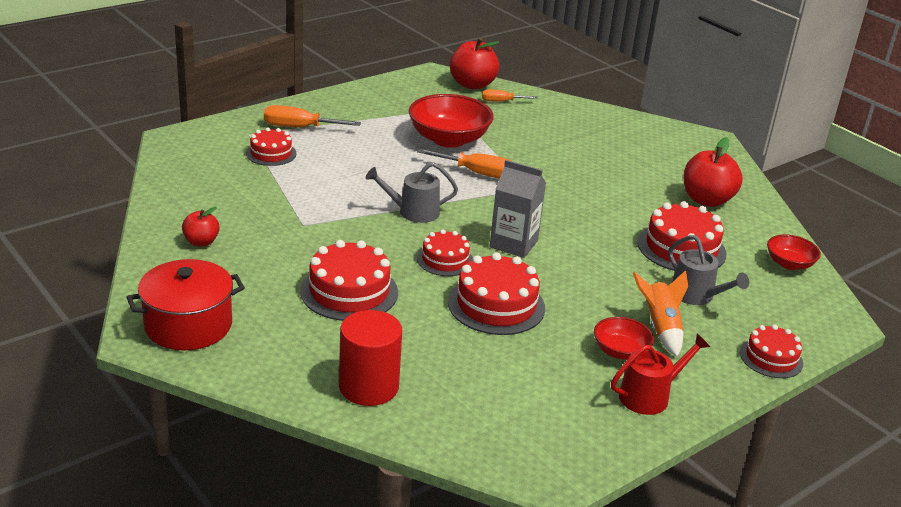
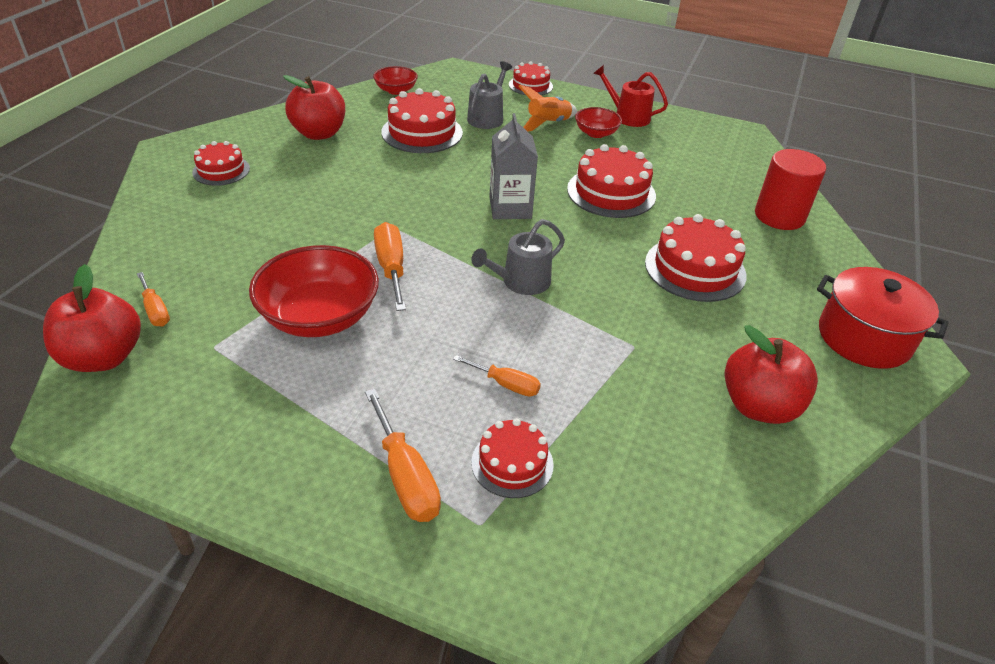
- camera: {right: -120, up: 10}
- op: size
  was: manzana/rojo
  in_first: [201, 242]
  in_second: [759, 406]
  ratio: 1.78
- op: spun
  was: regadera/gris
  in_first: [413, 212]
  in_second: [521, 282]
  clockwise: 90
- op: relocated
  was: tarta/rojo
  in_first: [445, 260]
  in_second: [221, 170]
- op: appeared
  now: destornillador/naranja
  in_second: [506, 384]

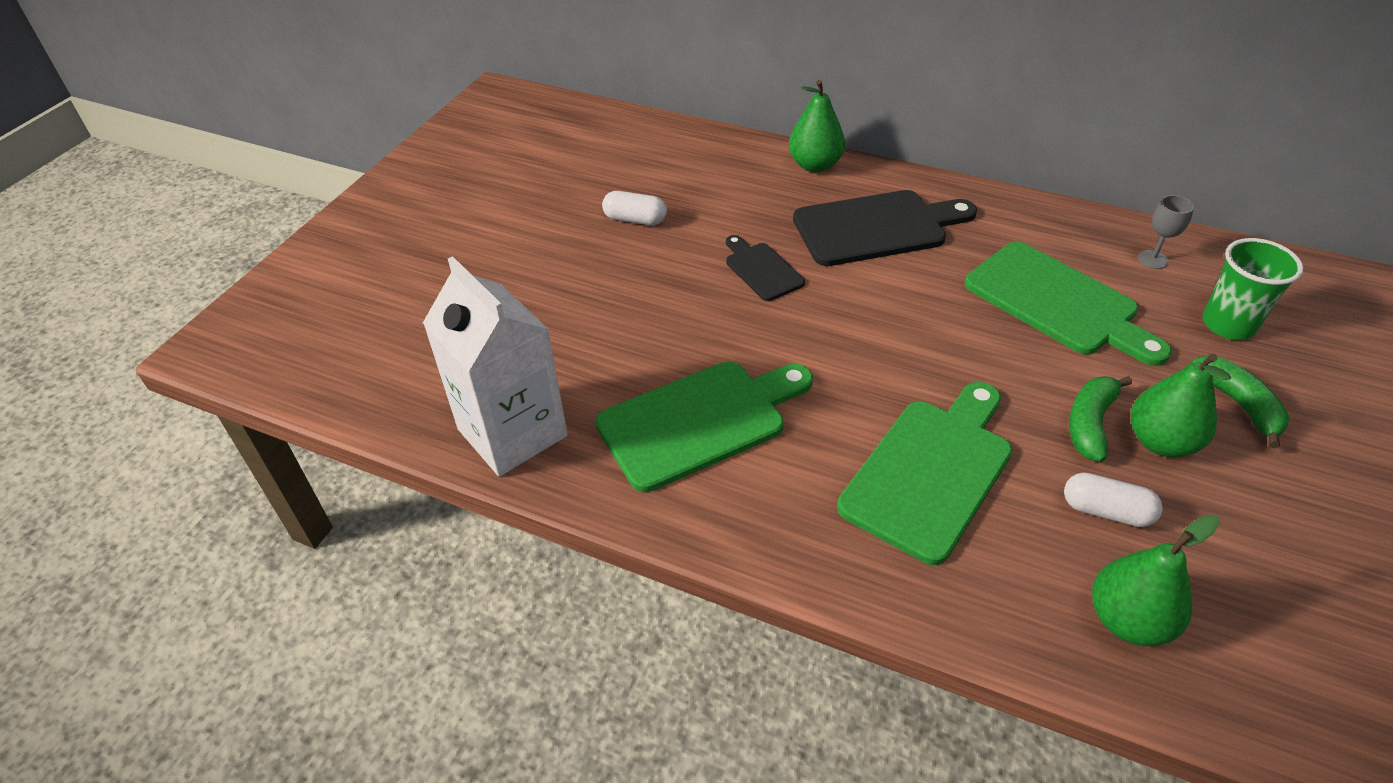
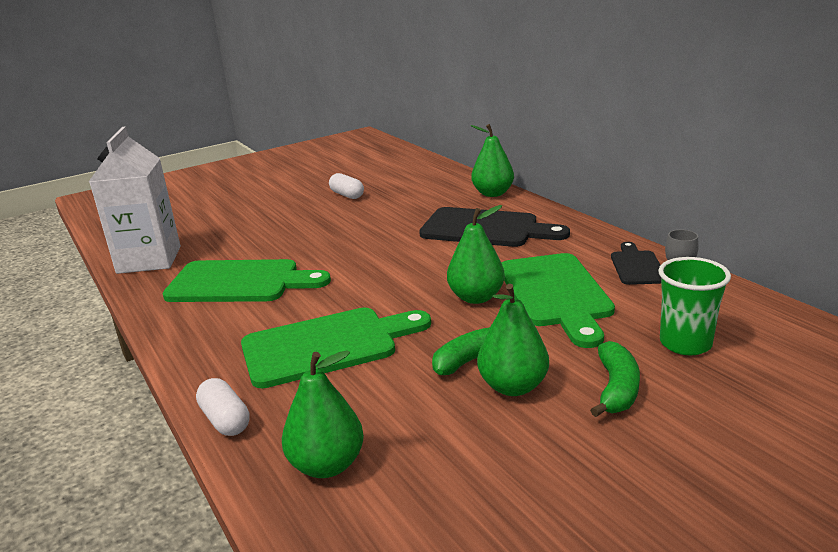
- camera: {right: 35, up: -20}
- op: relocated
  was: tabla de cortar/negro
  in_first: [761, 269]
  in_second: [637, 266]
- op: relocated
  was: cápsula/blanco
  in_first: [1106, 511]
  in_second: [225, 420]
- op: appeared
  now: pera/verde
  in_second: [476, 297]

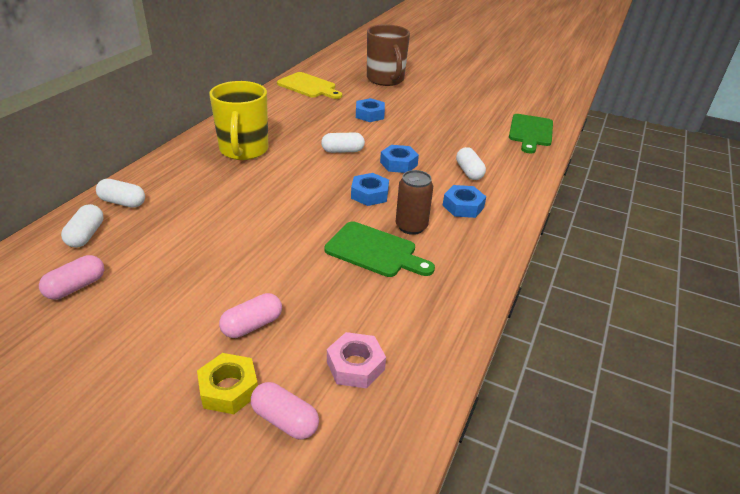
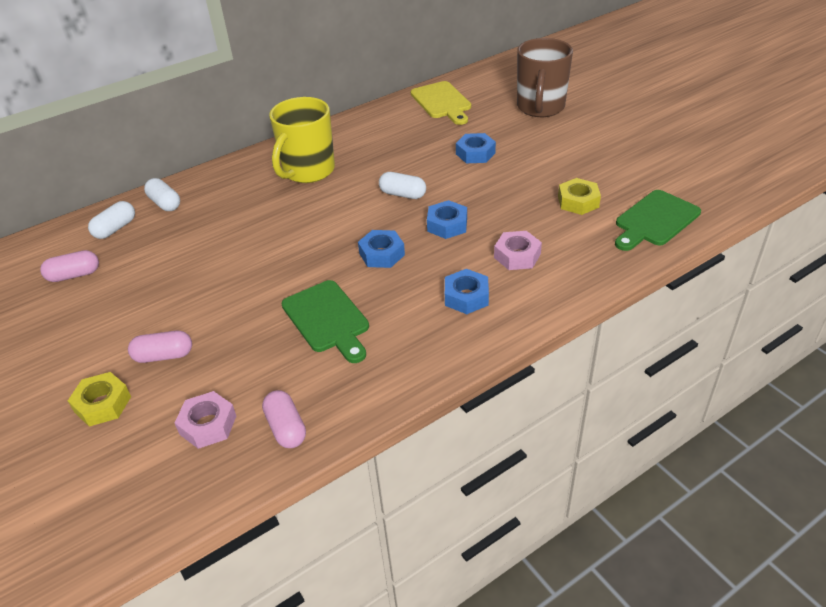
- camera: {right: 35, up: 5}
- op: relocated
  was: cápsula/rosa
  in_first: [285, 420]
  in_second: [286, 428]
- op: missing
  was: lata/marrón
  in_first: [411, 226]
- op: exchanged
  was: cápsula/blanco
  now: tuerca/rosa
  in_first: [469, 172]
  in_second: [517, 256]
- op: appeared
  now: tuerca/amarillo
  in_second: [578, 201]

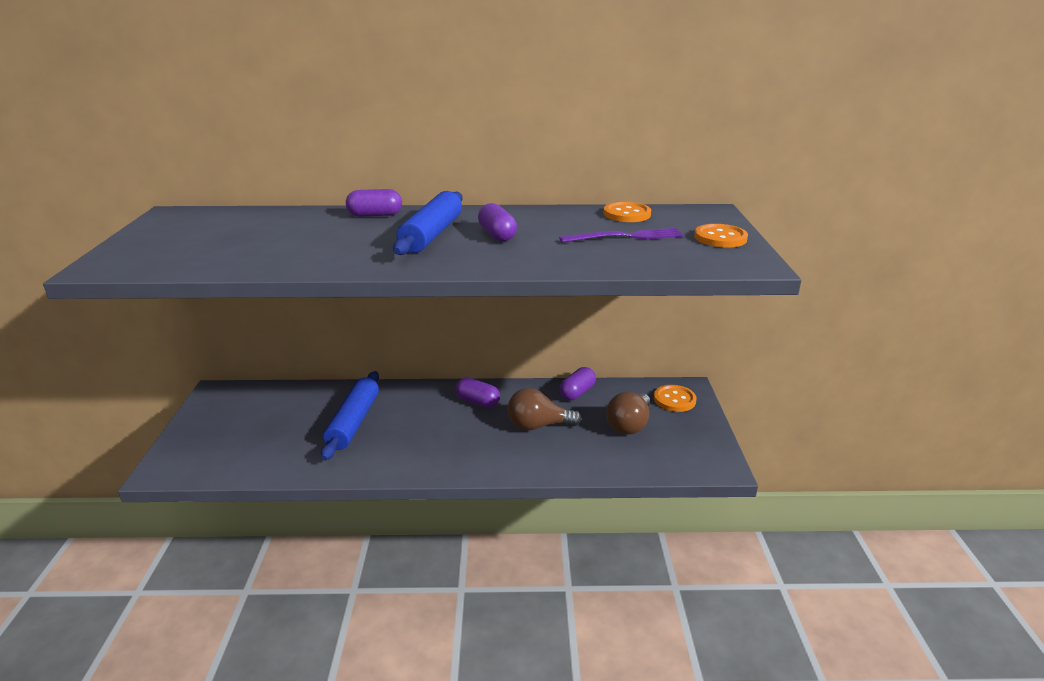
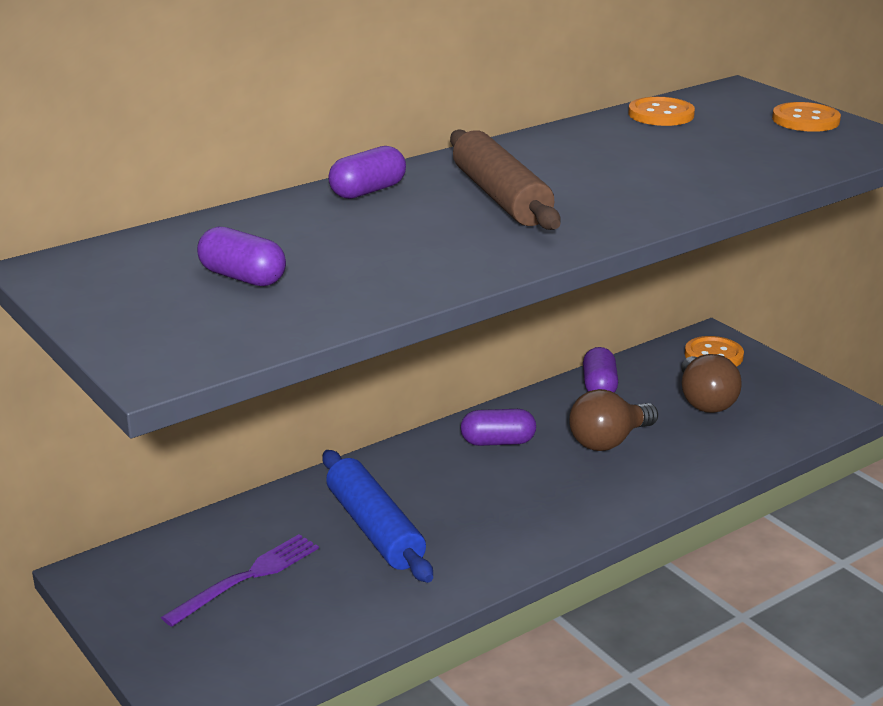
- camera: {right: -35, up: 0}
- op: colour
  was: rodillo/azul
  now: rodillo/marrón
  in_first: [431, 234]
  in_second: [500, 197]
- op: relocated
  was: cápsula/morado
  in_first: [497, 235]
  in_second: [242, 277]
- op: relocated
  was: tenedor/morado
  in_first: [625, 237]
  in_second: [247, 578]

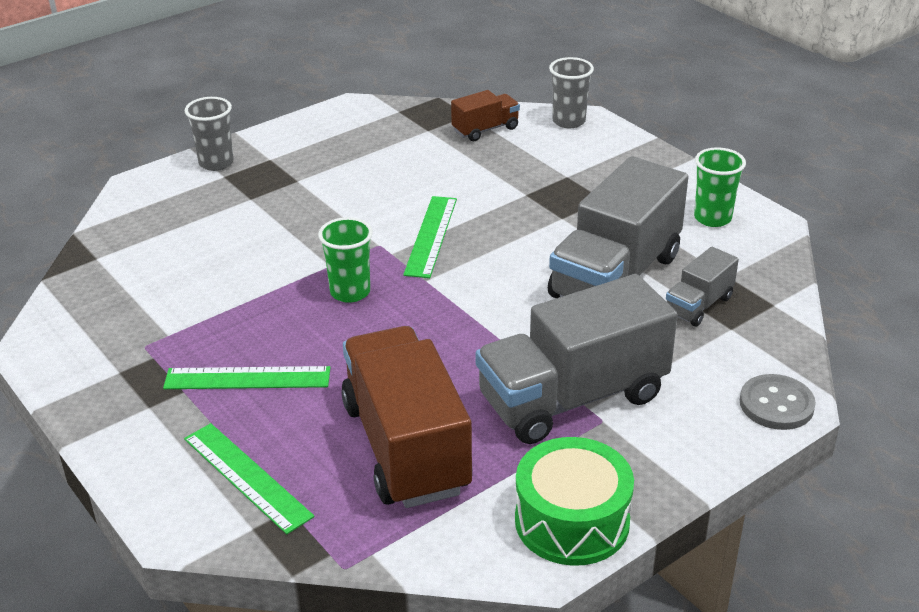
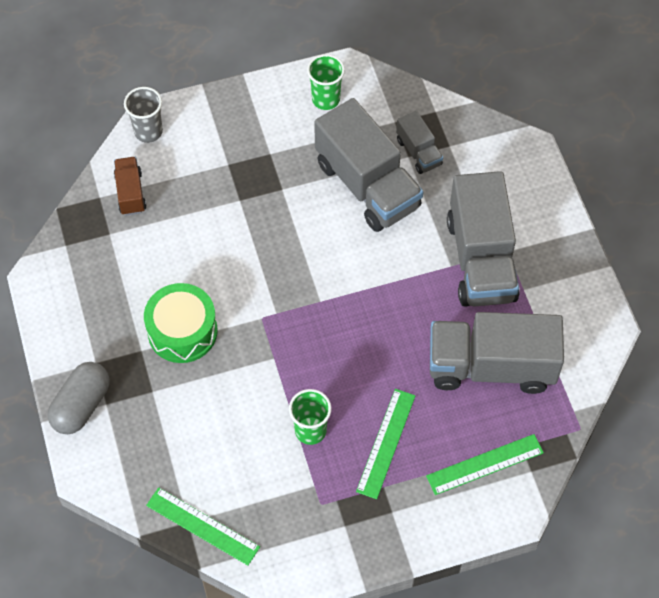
- camera: {right: -70, up: 25}
- op: exchanged
  was: vaso/gris
  now: cápsula/gris
  in_first: [216, 163]
  in_second: [81, 405]
- op: relocated
  was: vaso/verde
  in_first: [350, 292]
  in_second: [310, 430]
- op: colour
  was: camión/marrón
  now: camión/gris
  in_first: [406, 447]
  in_second: [491, 366]
- op: relocated
  was: regla/verde
  in_first: [431, 236]
  in_second: [202, 526]
- op: relocated
  was: tambor/verde
  in_first: [572, 521]
  in_second: [182, 331]
- op: missing
  was: botón/gris
  in_first: [776, 404]

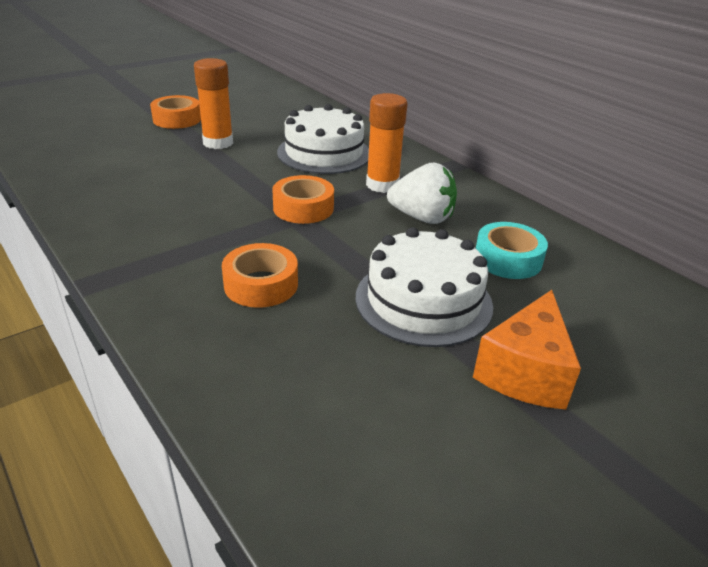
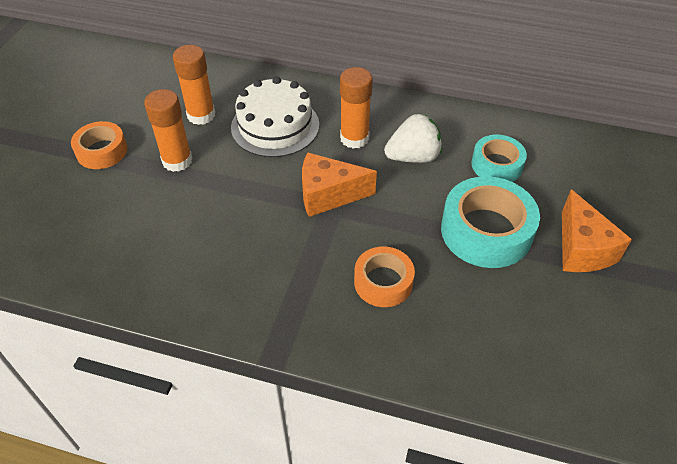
- camera: {right: -35, up: 15}
- op: exchanged
  was: cinta adhesiva/naranja
  now: queso/naranja
  in_first: [303, 208]
  in_second: [328, 195]
- op: exchanged
  was: tarta/blanco
  now: cinta adhesiva/turquesa
  in_first: [423, 301]
  in_second: [486, 231]
- op: appeared
  now: barra de pegamento/naranja
  in_second: [201, 115]

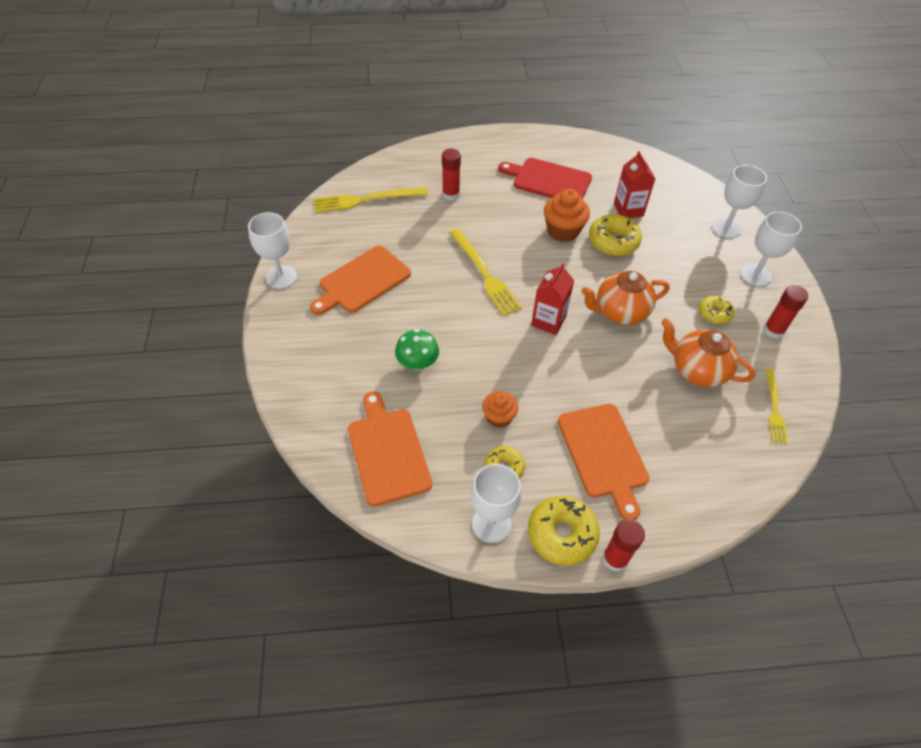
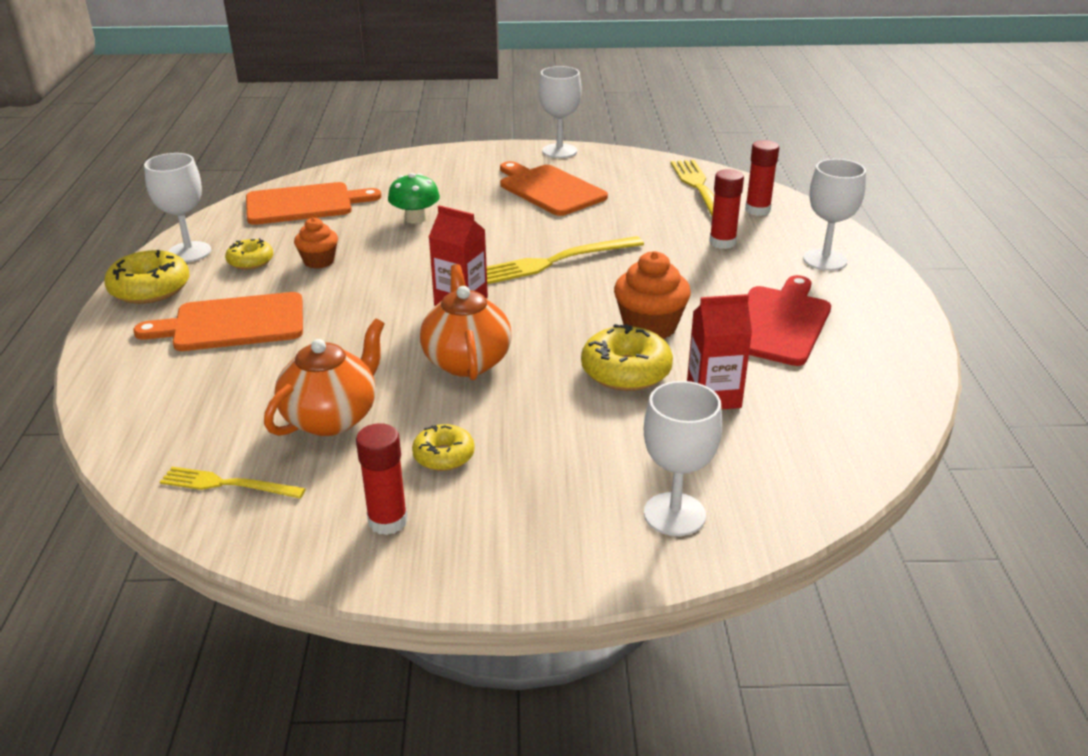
- camera: {right: 95, up: -20}
- op: relocated
  was: barra de pegamento/rojo
  in_first: [615, 559]
  in_second: [757, 210]
- op: relocated
  was: copa/blanco
  in_first: [755, 275]
  in_second: [825, 260]

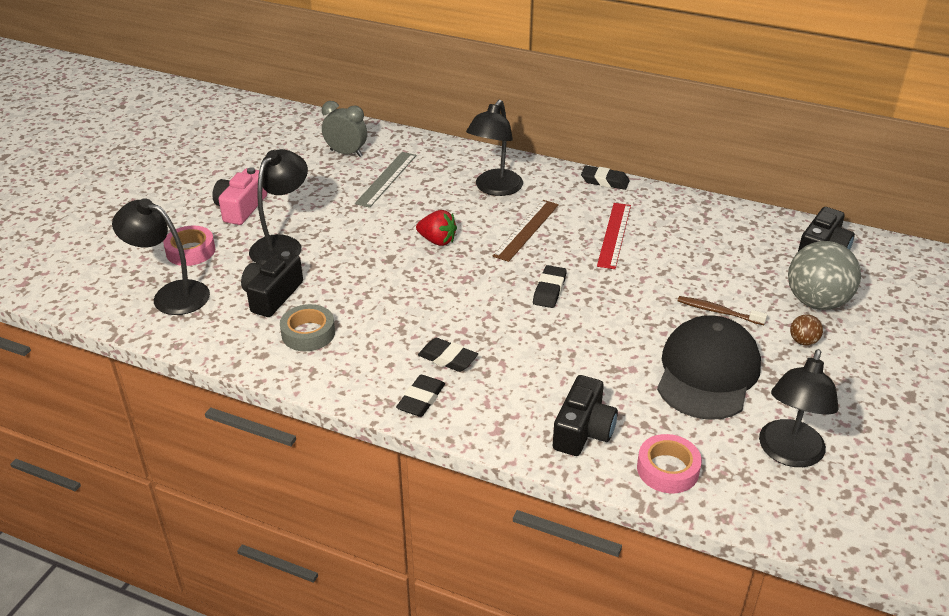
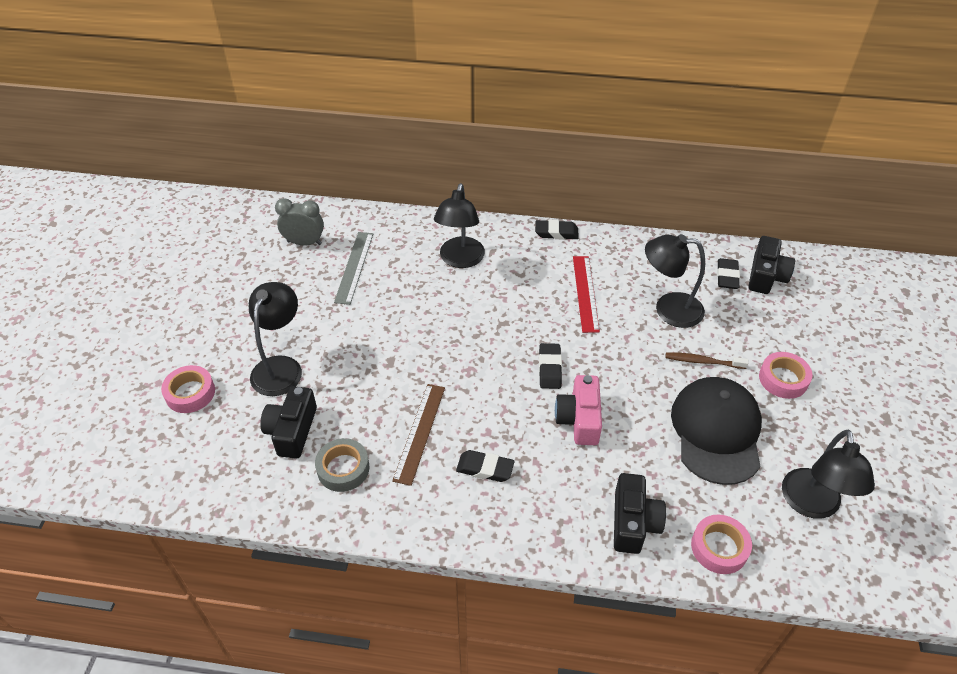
- camera: {right: -15, up: 10}
- op: relocated
  was: lámpara/negro
  in_first: [171, 295]
  in_second: [668, 309]
- op: relocated
  was: cámara/rosa
  in_first: [241, 208]
  in_second: [579, 419]
- op: relocated
  was: goma de borrar/negro
  in_first: [421, 399]
  in_second: [727, 276]
- op: missing
  was: fresa/rojo
  in_first: [437, 241]
- op: relocated
  was: regla/marrón
  in_first: [526, 230]
  in_second: [420, 432]
- op: missing
  was: pelota/gris
  in_first: [816, 302]
- op: exchanged
  was: pelota/marrón
  now: cinta adhesiva/rosa
  in_first: [803, 341]
  in_second: [783, 379]

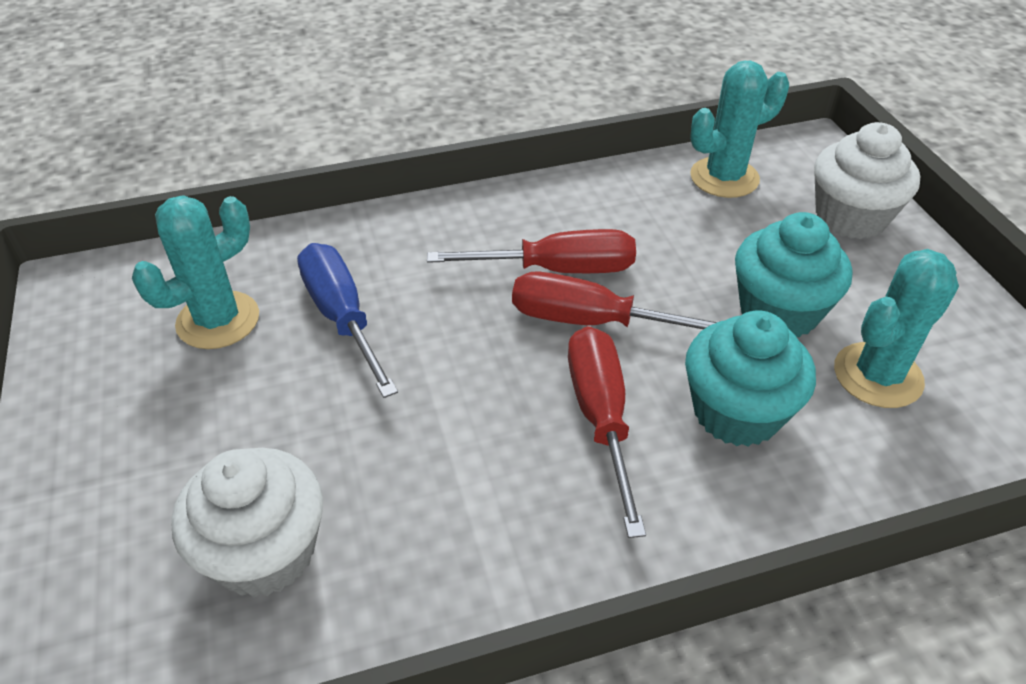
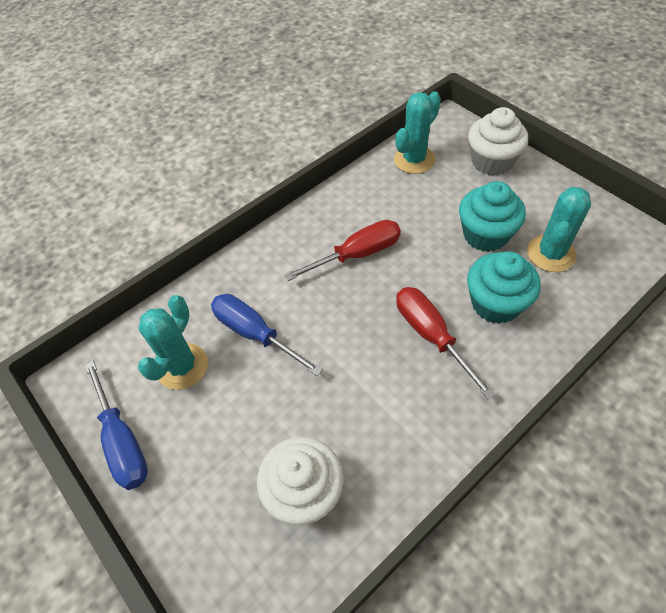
- camera: {right: -20, up: 10}
- op: missing
  was: destornillador/rojo
  in_first: [592, 321]
- op: appeared
  now: destornillador/azul
  in_second: [122, 440]

